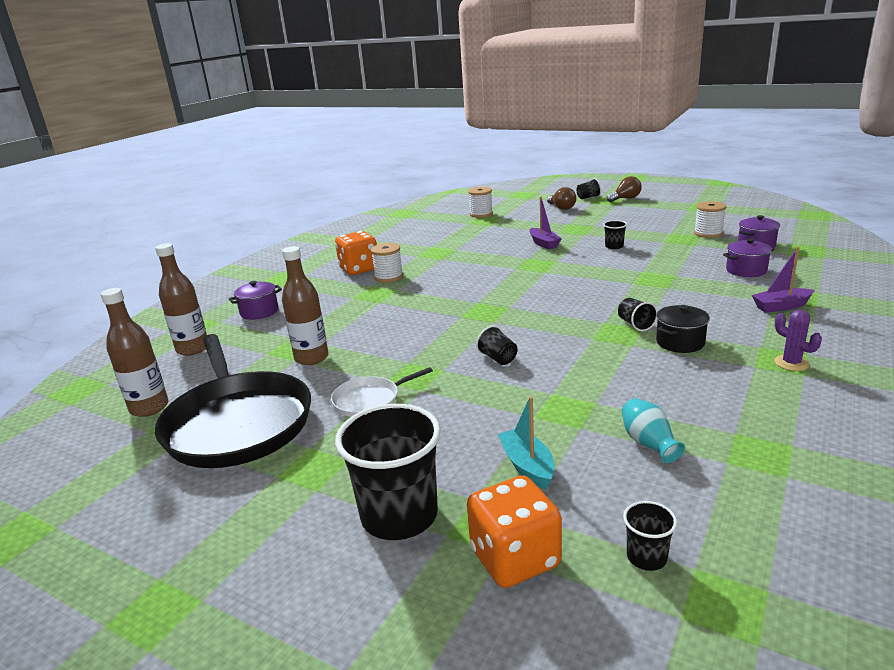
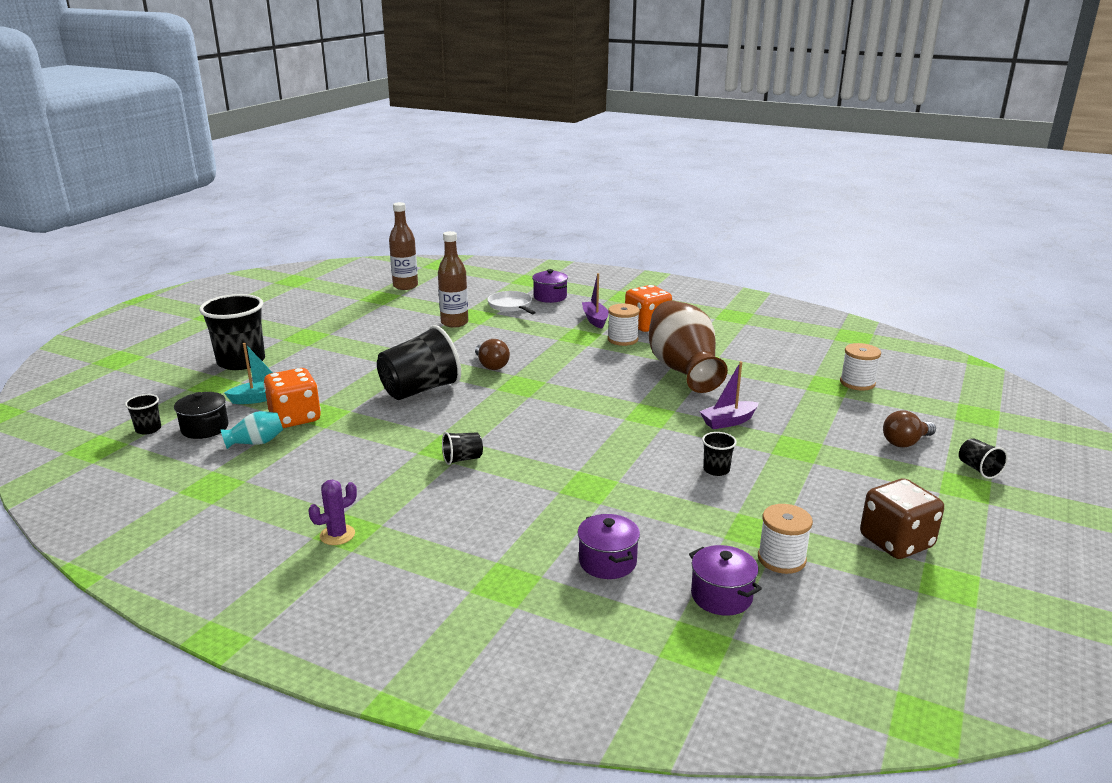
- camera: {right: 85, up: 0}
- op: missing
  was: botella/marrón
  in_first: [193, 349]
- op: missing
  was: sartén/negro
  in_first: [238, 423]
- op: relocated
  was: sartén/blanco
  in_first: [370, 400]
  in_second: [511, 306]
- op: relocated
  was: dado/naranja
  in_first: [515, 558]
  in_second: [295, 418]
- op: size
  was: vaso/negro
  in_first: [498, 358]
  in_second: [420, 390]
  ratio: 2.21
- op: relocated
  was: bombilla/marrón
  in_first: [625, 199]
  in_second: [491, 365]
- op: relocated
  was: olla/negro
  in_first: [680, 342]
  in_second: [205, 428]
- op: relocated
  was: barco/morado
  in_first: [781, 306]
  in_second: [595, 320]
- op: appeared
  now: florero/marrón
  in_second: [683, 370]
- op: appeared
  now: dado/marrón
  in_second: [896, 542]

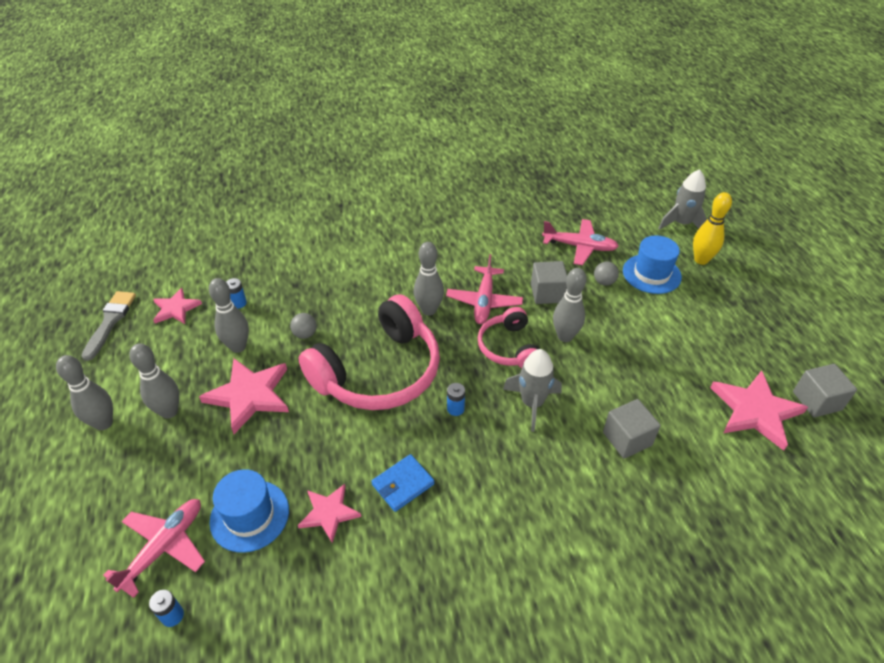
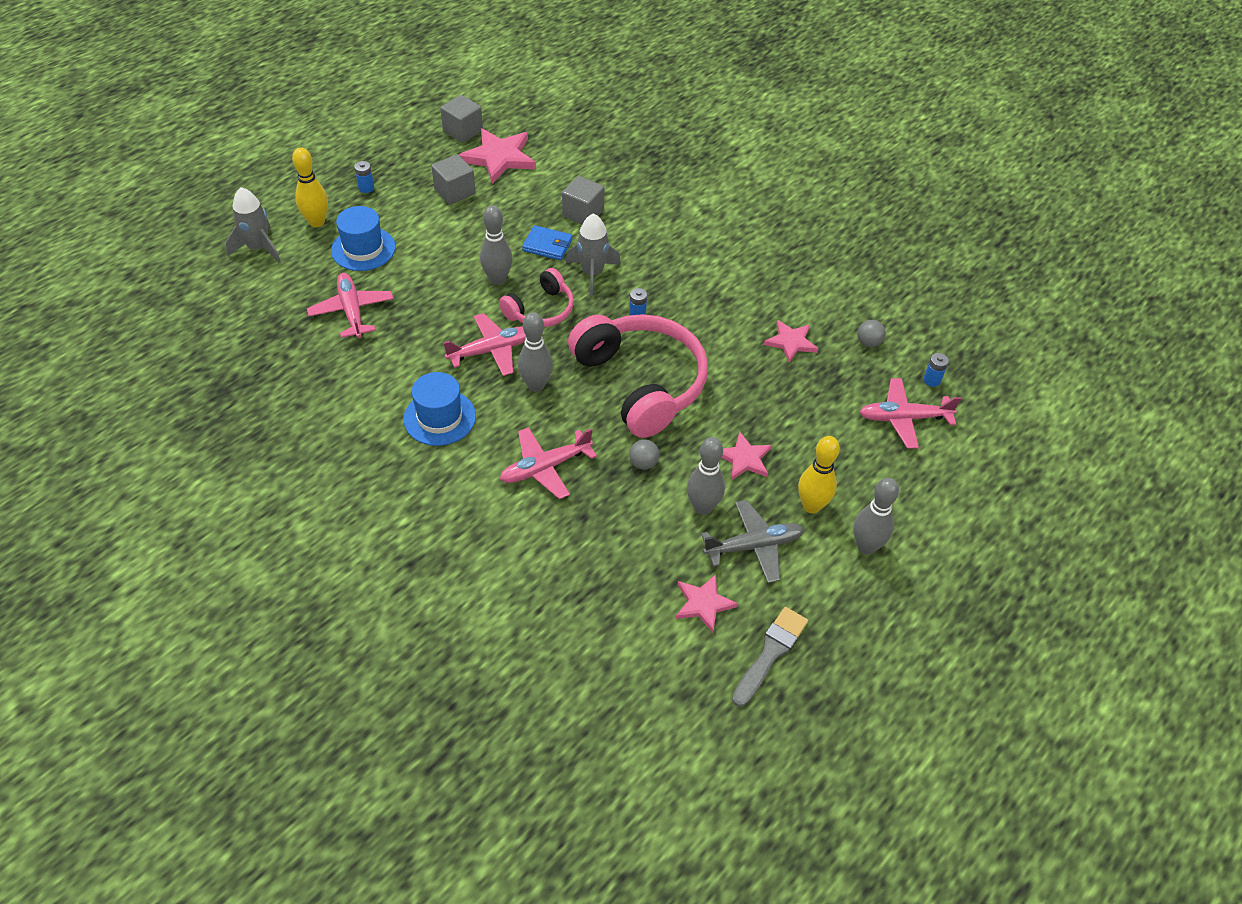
- camera: {right: -125, up: 5}
- op: spun
  was: pincel/gris
  in_first: [110, 322]
  in_second: [770, 653]
  clockwise: 150
- op: colour
  was: bolo/gris
  now: bolo/amarillo
  in_first: [169, 411]
  in_second: [811, 506]
- op: size
  was: estrella/rosa
  in_first: [249, 395]
  in_second: [744, 459]
  ratio: 0.61
- op: relocated
  was: sombrero/azul
  in_first: [249, 515]
  in_second: [439, 417]
- op: relocated
  was: pila/azul
  in_first: [239, 303]
  in_second: [366, 188]
- op: spun
  was: auriculares/rosa
  in_first: [379, 372]
  in_second: [641, 383]
  clockwise: 45
- op: relocated
  was: cartera/azul
  in_first: [403, 484]
  in_second: [547, 245]
- op: relocated
  was: cubo/gris
  in_first: [547, 293]
  in_second: [455, 191]
- op: relocated
  was: pelota/gris
  in_first: [604, 282]
  in_second: [868, 343]
- op: appeared
  now: avión/rosa
  in_second: [545, 468]
- op: appeared
  now: avión/gris
  in_second: [754, 546]

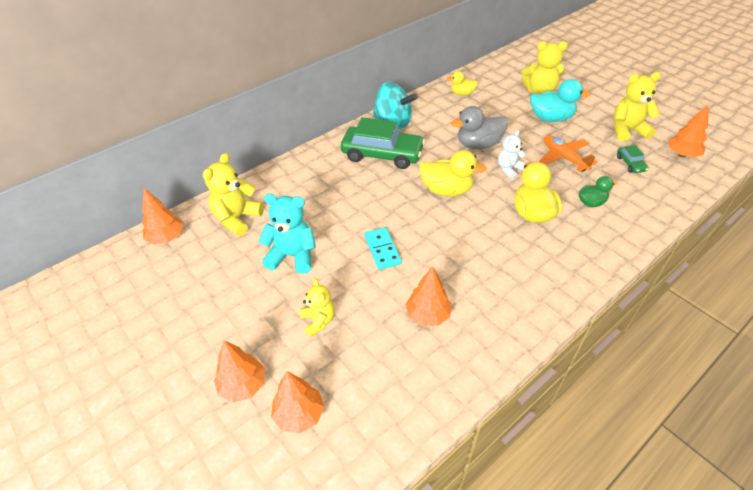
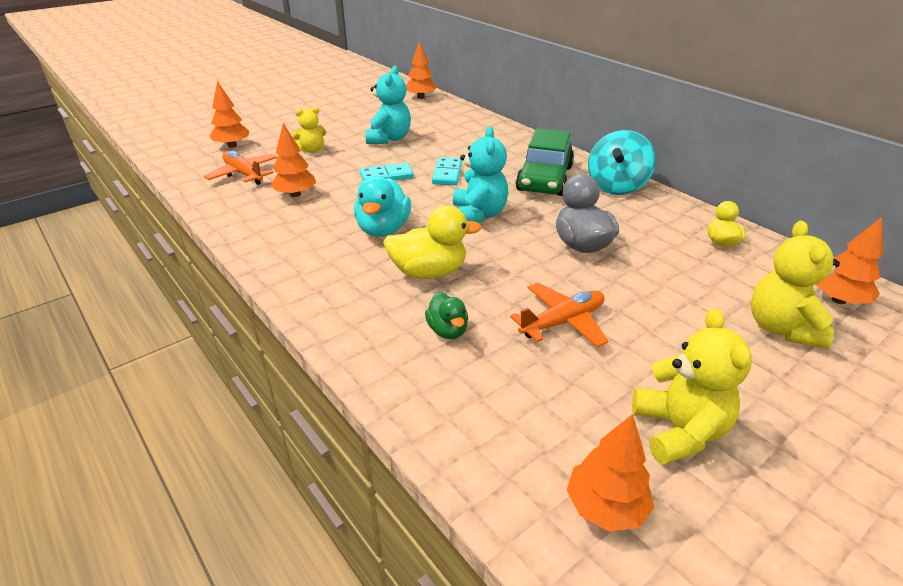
- camera: {right: 90, up: -10}
- op: missing
  was: osito/amarillo
  in_first: [237, 219]
- op: relocated
  was: árbol/naranja
  in_first: [243, 385]
  in_second: [838, 300]
- op: exchanged
  was: pato/amarillo
  now: osito/turquesa
  in_first: [446, 190]
  in_second: [478, 214]
- op: missing
  was: osito/blanco
  in_first: [509, 169]
- op: relocated
  was: pato/turquesa
  in_first: [551, 118]
  in_second: [383, 229]
- op: missing
  was: coche/verde
  in_first: [630, 164]
- op: appeared
  now: avión/naranja
  in_second: [244, 174]
- op: appeared
  now: ficha de dominó/turquesa
  in_second: [447, 174]

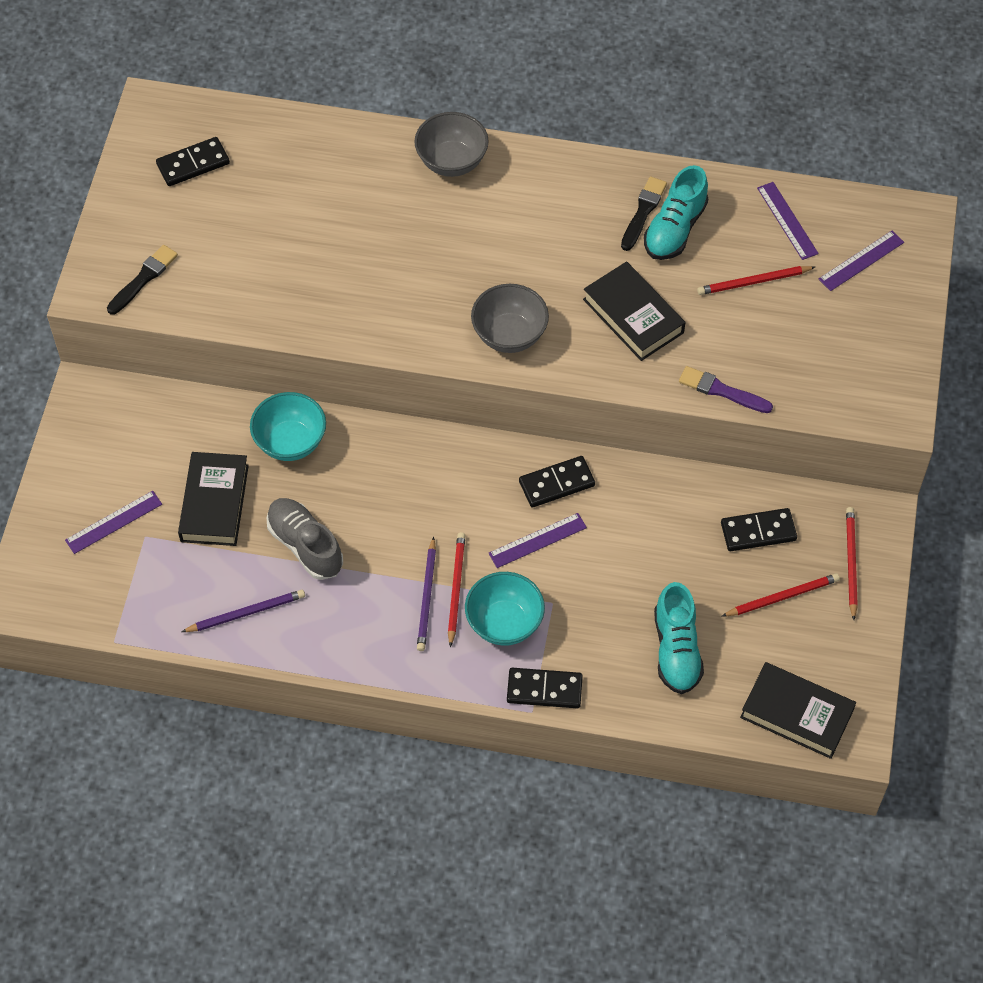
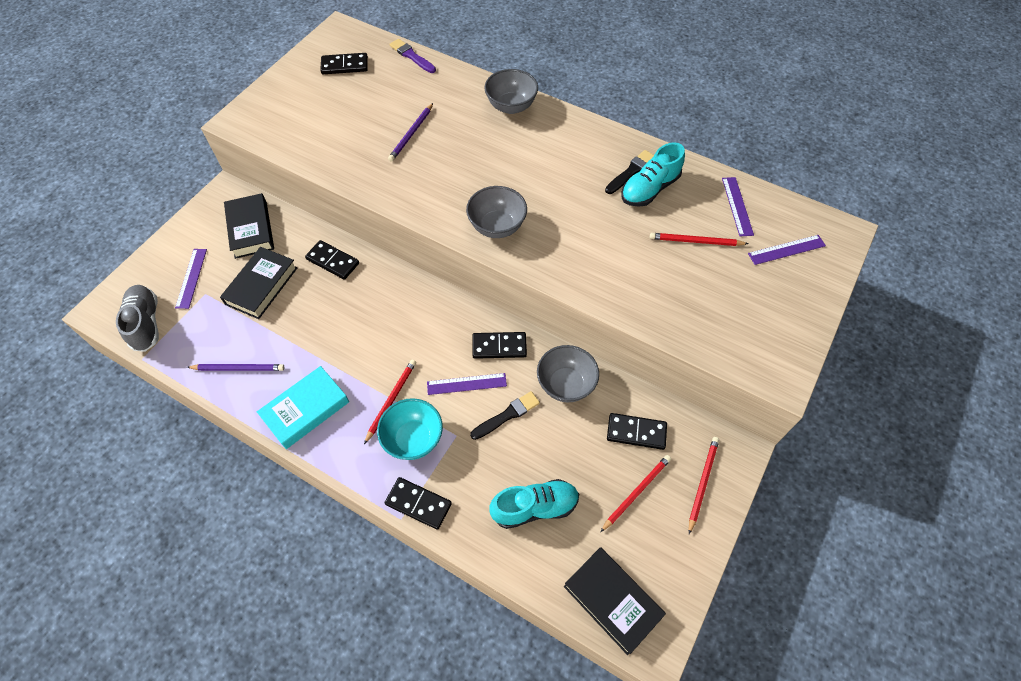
- camera: {right: 20, up: 0}
- op: spun
  was: regla/morado
  in_first: [113, 522]
  in_second: [191, 278]
  clockwise: -75
- op: relocated
  was: pincel/negro
  in_first: [143, 279]
  in_second: [507, 415]
- op: exchanged
  was: cuenco/turquesa
  now: ficha de dominó/negro
  in_first: [290, 442]
  in_second: [332, 261]
- op: relocated
  was: zapato/gris
  in_first: [305, 545]
  in_second: [146, 323]
- op: relocated
  was: lápiz/morado
  in_first: [427, 596]
  in_second: [411, 134]
- op: relocated
  was: libro/negro
  in_first: [633, 316]
  in_second: [251, 229]
- op: spun
  was: zapato/turquesa
  in_first: [676, 650]
  in_second: [534, 507]
  clockwise: -120
- op: relocated
  was: pincel/morado
  in_first: [722, 391]
  in_second: [412, 56]
- op: spun
  was: lápiz/rojo
  in_first: [782, 597]
  in_second: [636, 492]
  clockwise: -45
- op: appeared
  now: libro/turquesa
  in_second: [306, 410]
- op: appeared
  now: cuenco/gris
  in_second: [565, 384]

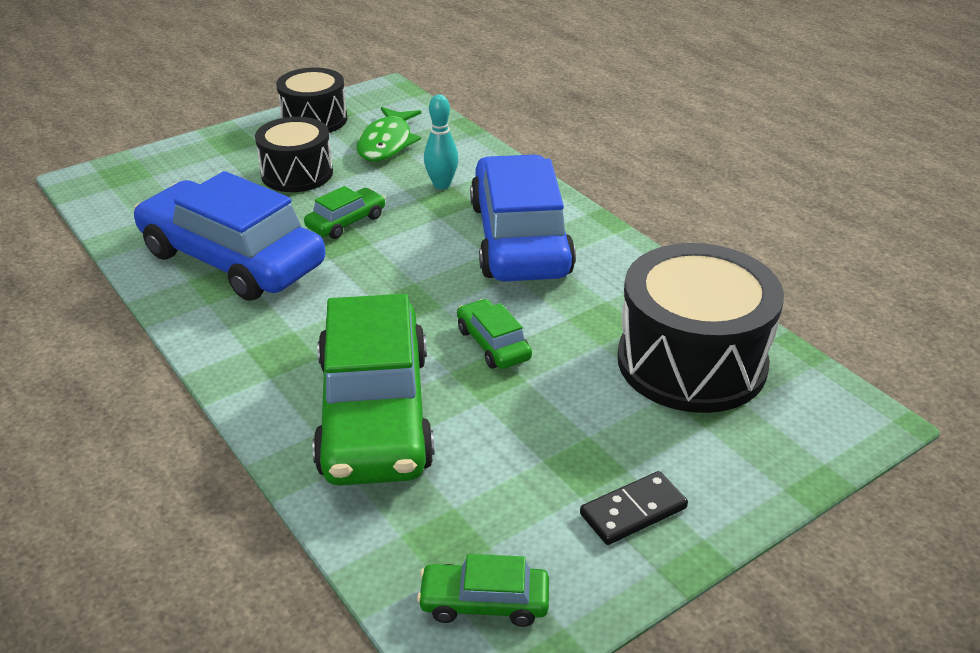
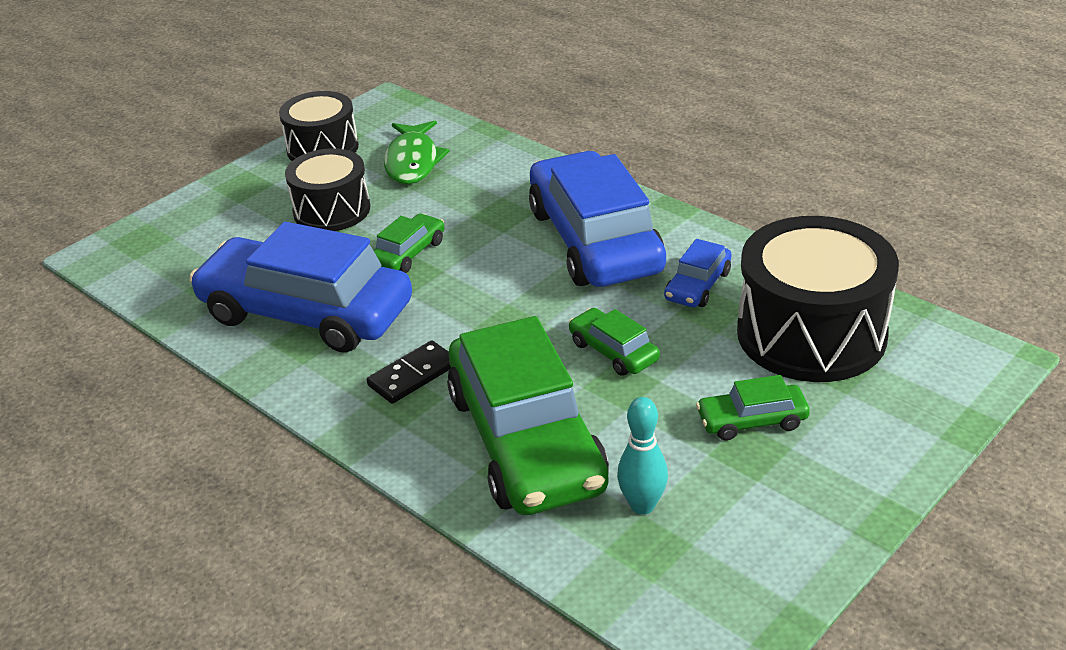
- camera: {right: -10, up: 0}
- op: relocated
  was: coche/verde
  in_first: [484, 602]
  in_second: [752, 421]
- op: relocated
  was: bolo/turquesa
  in_first: [441, 185]
  in_second: [642, 505]
- op: relocated
  was: ficha de dominó/negro
  in_first: [633, 511]
  in_second: [413, 375]
- op: appeared
  now: coche/azul
  in_second: [697, 285]

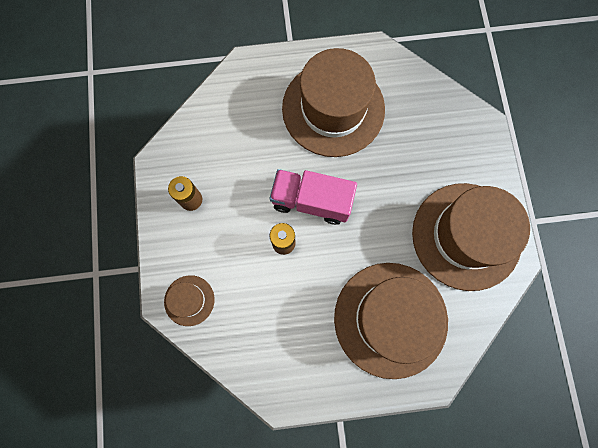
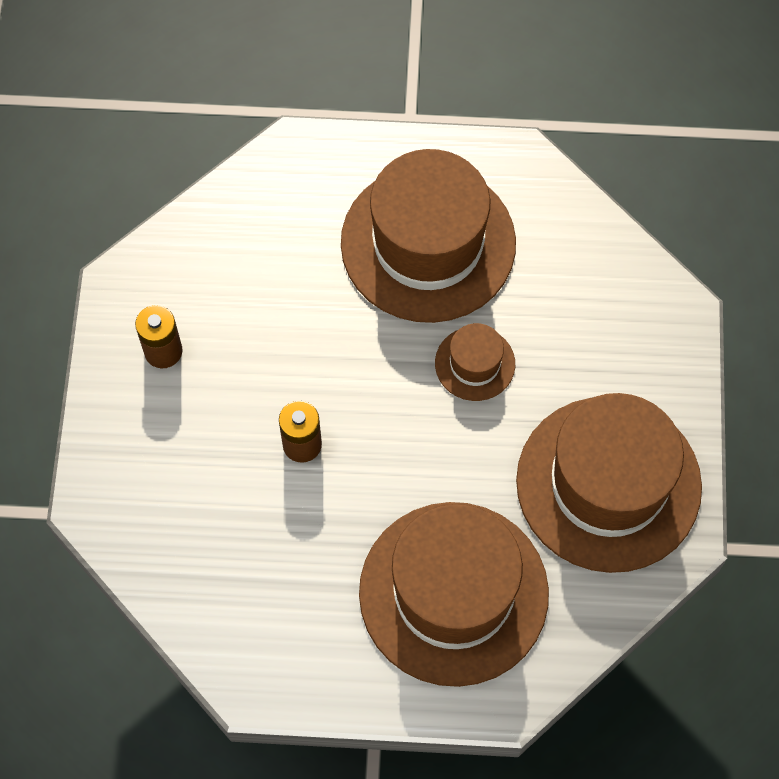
- camera: {right: 10, up: -10}
- op: relocated
  was: sombrero/marrón
  in_first: [189, 300]
  in_second: [475, 363]
- op: missing
  was: camión/rosa
  in_first: [311, 201]

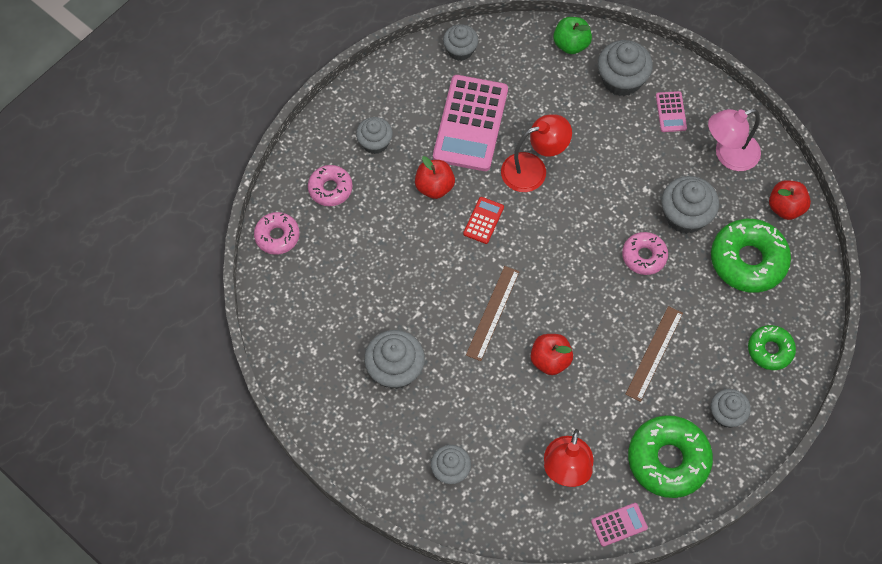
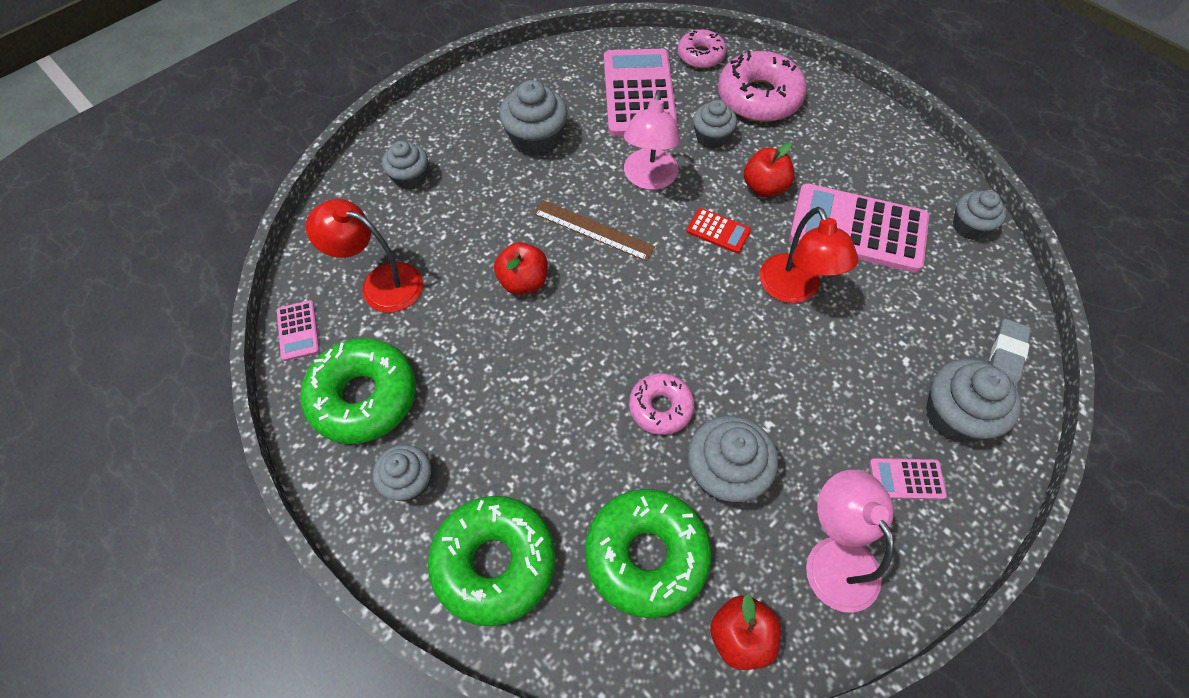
- camera: {right: 95, up: -5}
- op: size
  was: rosquilla/rosa
  in_first: [330, 189]
  in_second: [759, 97]
  ratio: 1.72
- op: relocated
  was: magdalena/gris
  in_first: [375, 143]
  in_second: [711, 137]
- op: exchanged
  was: manzana/verde
  now: goma de borrar/gris
  in_first: [571, 44]
  in_second: [1006, 356]
- op: missing
  was: regla/marrón
  in_first: [654, 353]
- op: size
  was: rosquilla/verde
  in_first: [770, 350]
  in_second: [494, 563]
  ratio: 1.72
- op: appeared
  now: calculadora/rosa
  in_second: [638, 93]
- op: appeared
  now: lámpara/rosa
  in_second: [649, 179]

